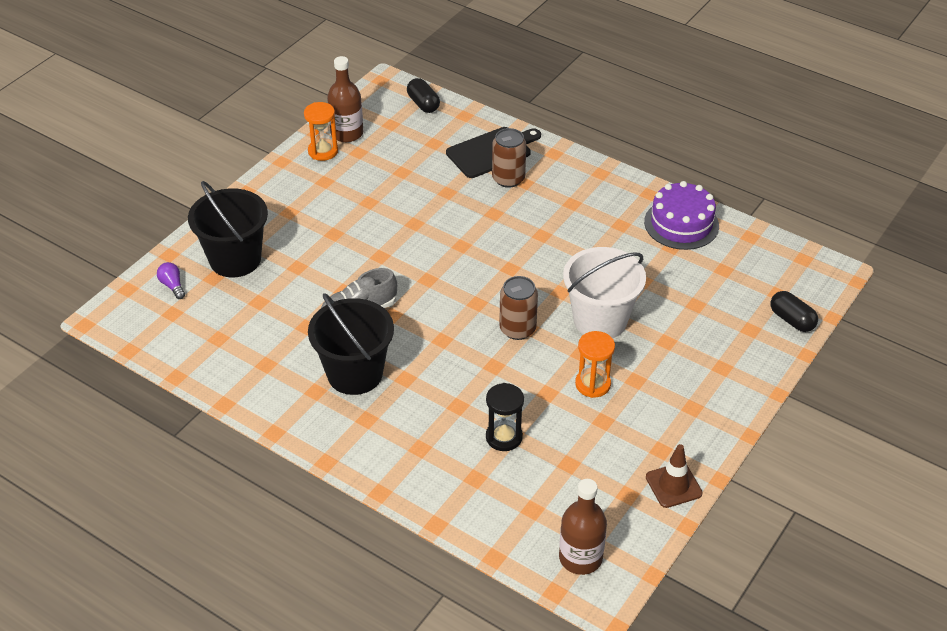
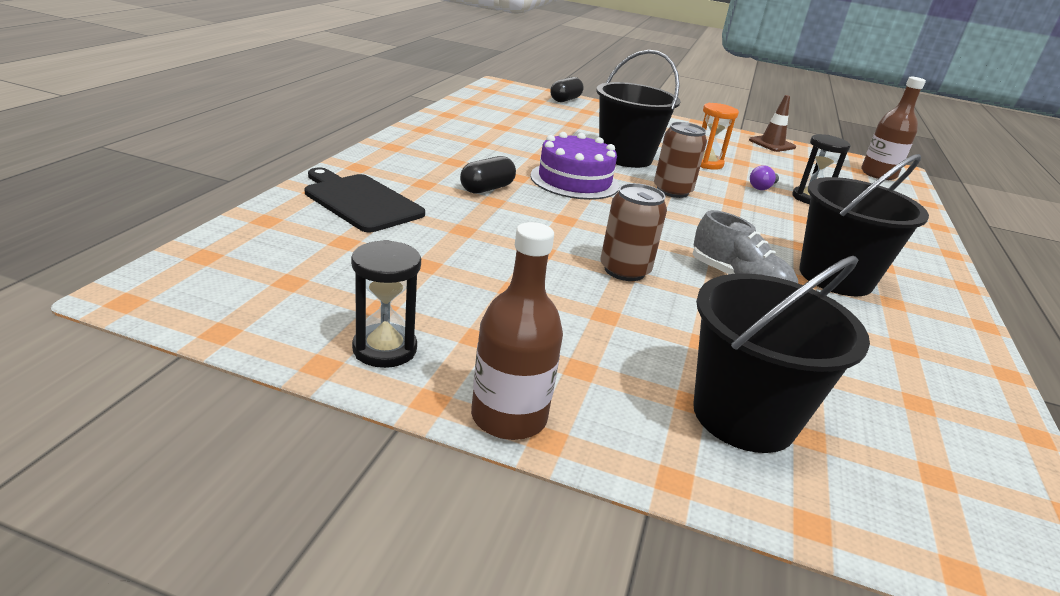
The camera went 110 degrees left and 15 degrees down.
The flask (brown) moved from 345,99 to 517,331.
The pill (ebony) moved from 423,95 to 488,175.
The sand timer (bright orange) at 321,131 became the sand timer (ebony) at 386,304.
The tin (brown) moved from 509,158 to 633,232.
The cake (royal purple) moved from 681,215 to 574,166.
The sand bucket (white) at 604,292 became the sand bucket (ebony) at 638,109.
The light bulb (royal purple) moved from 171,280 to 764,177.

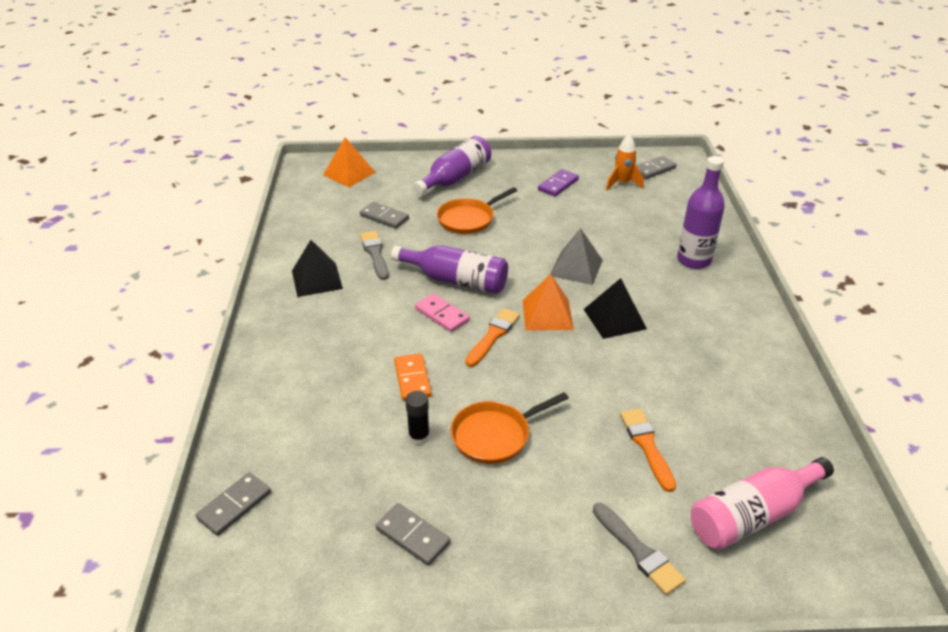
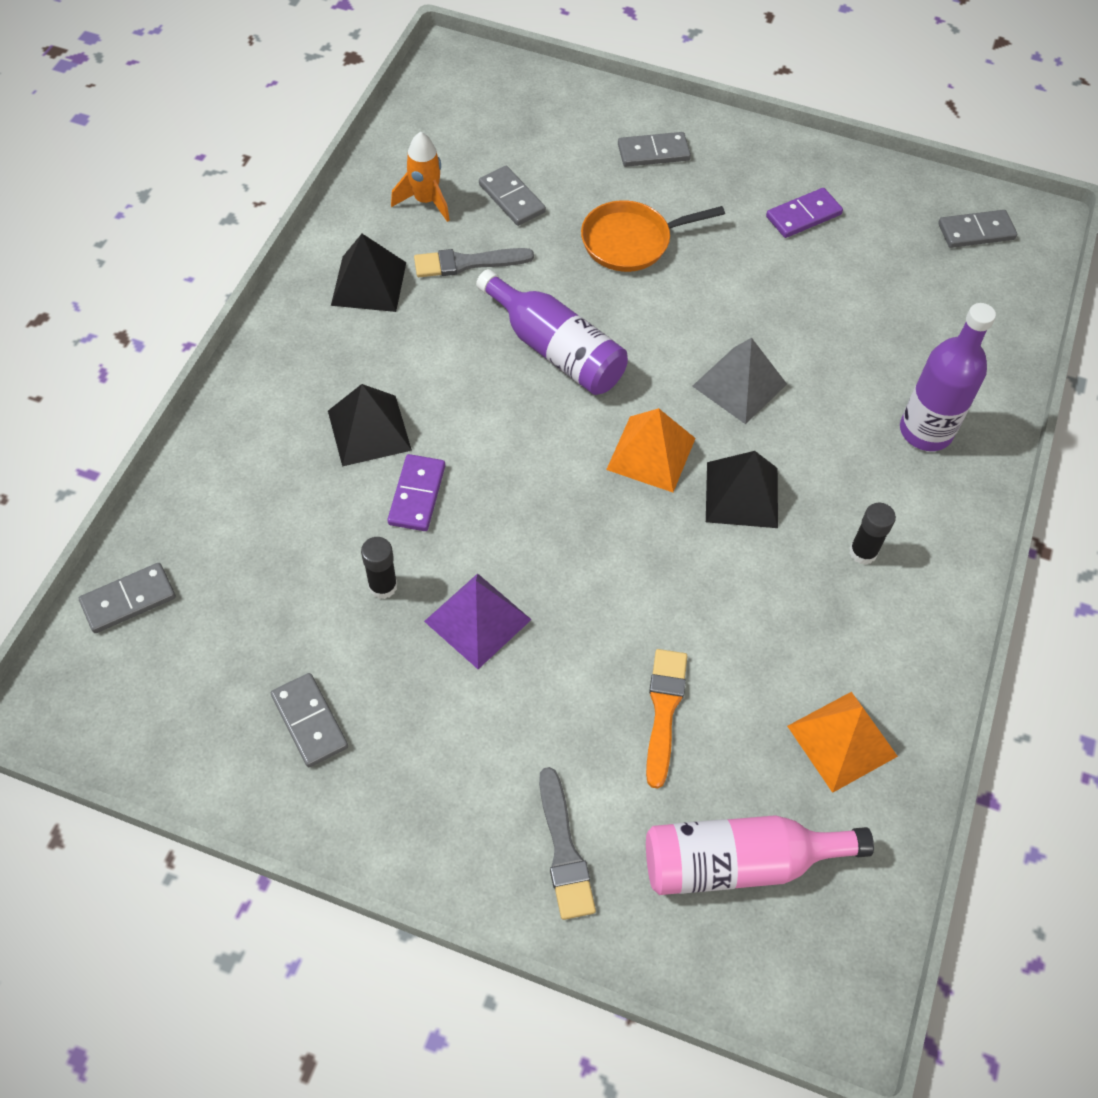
The camera went 20 degrees right and 20 degrees up.
The rocket (bright orange) moved from 625,162 to 420,177.
The flask (royal purple) at 452,165 was replaced by the domino (ash-grey) at 654,149.
The pyramid (bright orange) moved from 349,162 to 842,742.
The paintbrush (ash-grey) at 374,255 turned 105 degrees counterclockwise.
The domino (rose-pink) at 442,312 disappeared.
The paintbrush (bright orange) at 492,337 disappeared.
The domino (bright orange) at 413,377 became the domino (royal purple) at 416,492.
The pan (bright orange) at 510,428 was replaced by the pyramid (royal purple) at 478,621.
The pyramid (ebony) at 370,425 appeared.
The glue stick (ebony) at 872,534 appeared.

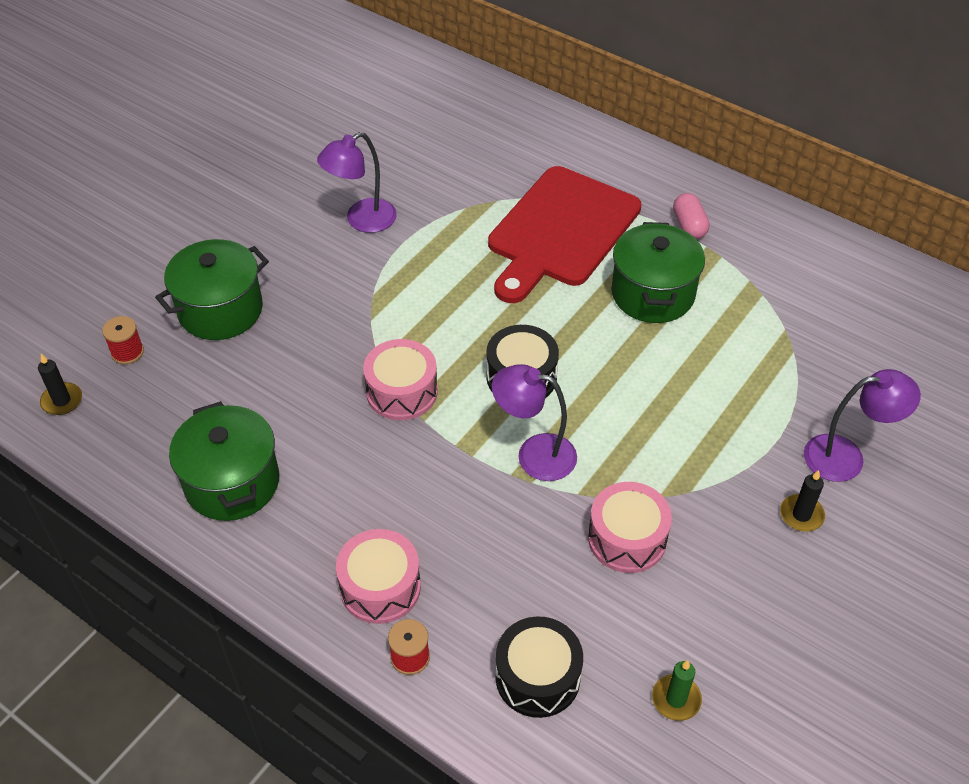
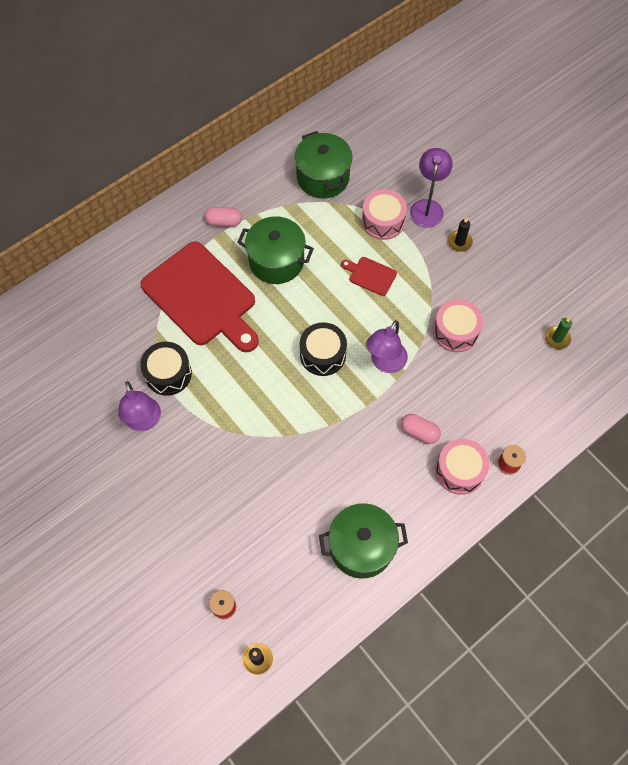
The camera went 75 degrees left and 15 degrees up.
The stockpot (leaf-green) moved from 212,289 to 323,165.
The drum (rose-pink) moved from 400,379 to 384,214.
The drum (ebony) moved from 539,667 to 166,369.
The cutting board (scarlet) at 369,276 appeared.
The pill (rose-pink) at 421,429 appeared.

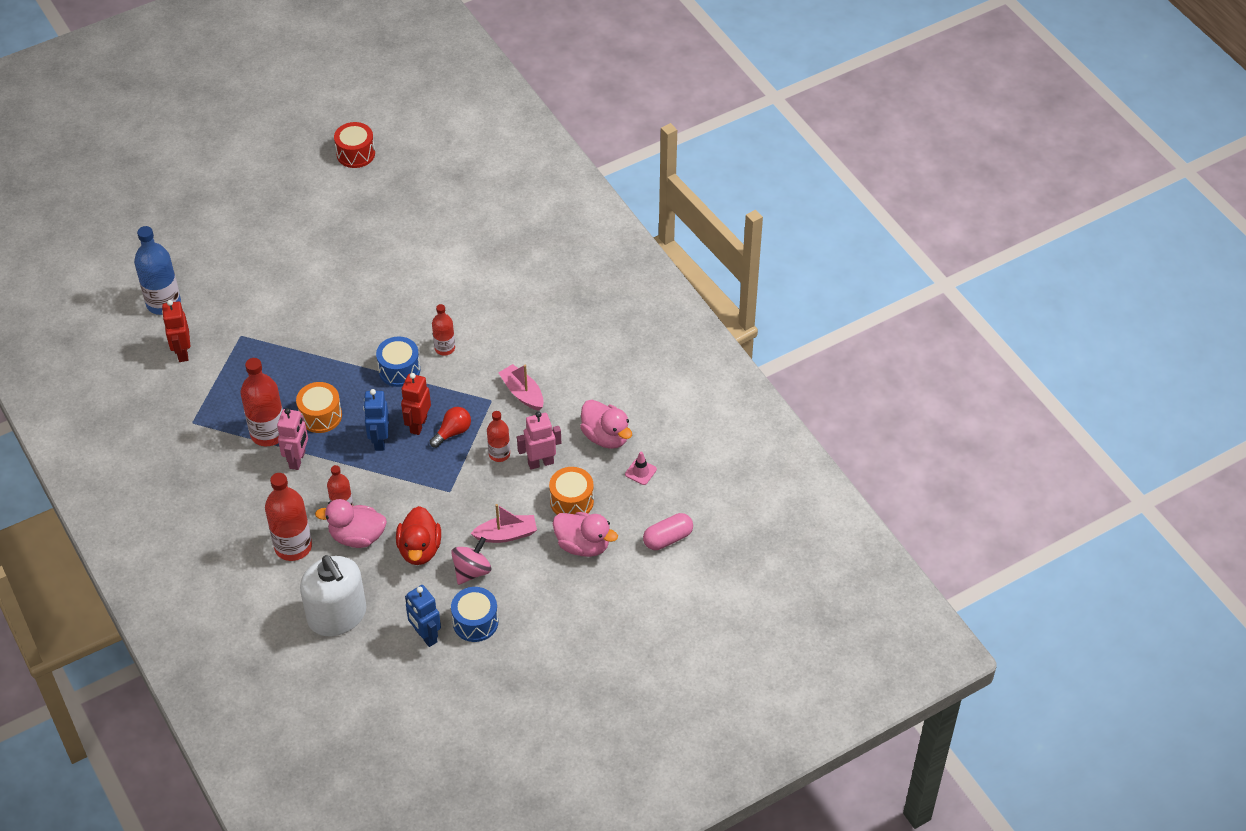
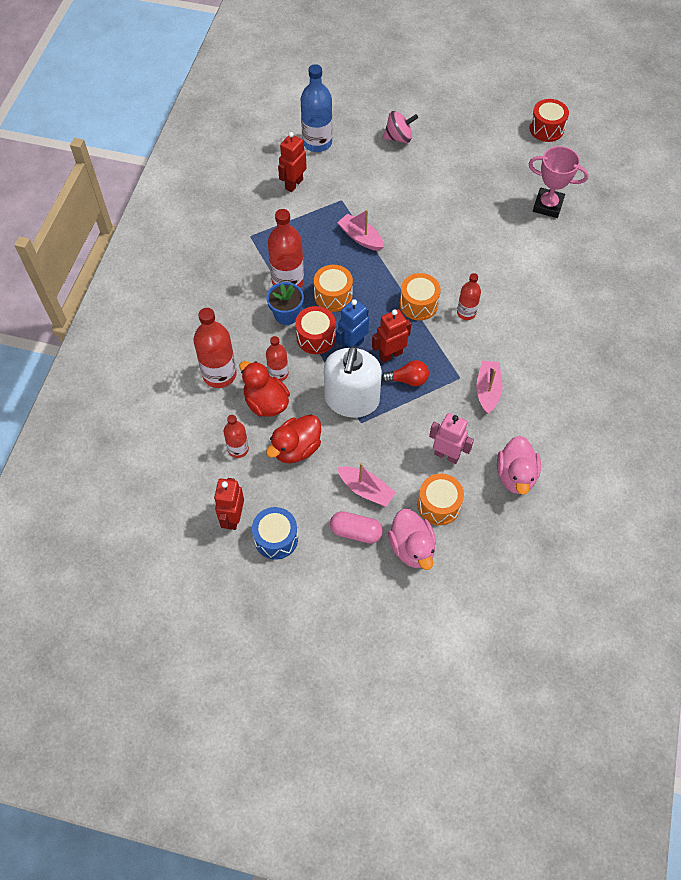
The camera went 45 degrees right and 10 degrees up.
The drum (blue) at 398,361 became the drum (bright orange) at 420,297.
The robot figure (rose-pink) at 292,439 was replaced by the plant pot (blue) at 285,303.
The flask (scarlet) moved from 498,436 to 236,436.
The road cone (rose-pink) at 641,468 disappeared.
The toy duck (rose-pink) at 351,523 became the toy duck (scarlet) at 264,389.
The pill (rose-pink) moved from 668,531 to 356,527.
The toy top (rose-pink) moved from 471,561 to 400,127.
The pump bottle (white) moved from 333,595 to 353,382.
The robot figure (blue) at 423,616 became the robot figure (scarlet) at 229,504.
The award cup (rose-pink) at 559,182 appeared.
The boat (rose-pink) at 360,230 appeared.
The drum (scarlet) at 315,330 appeared.

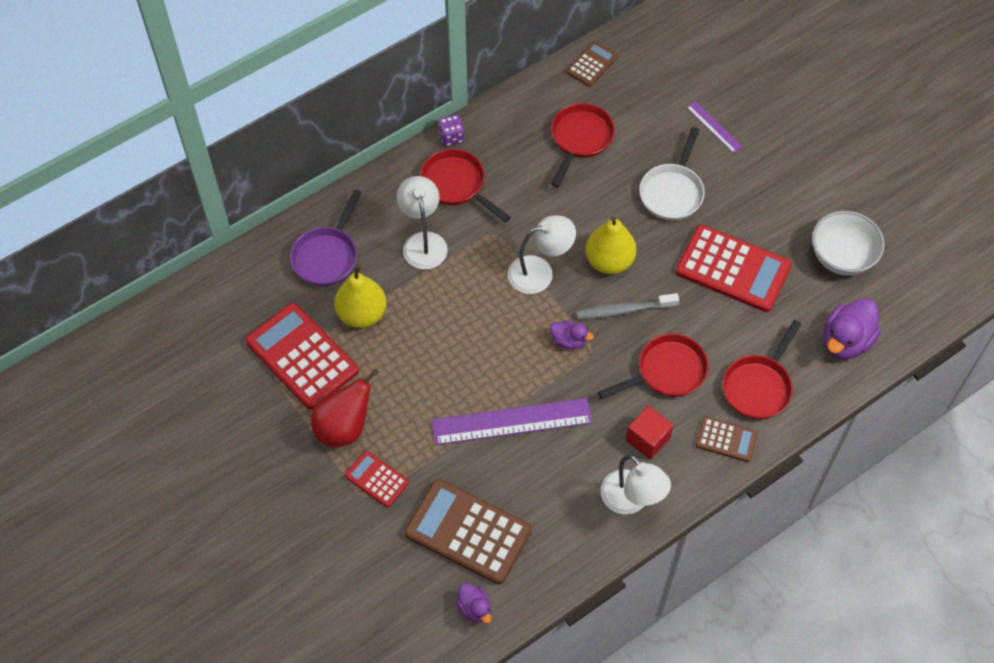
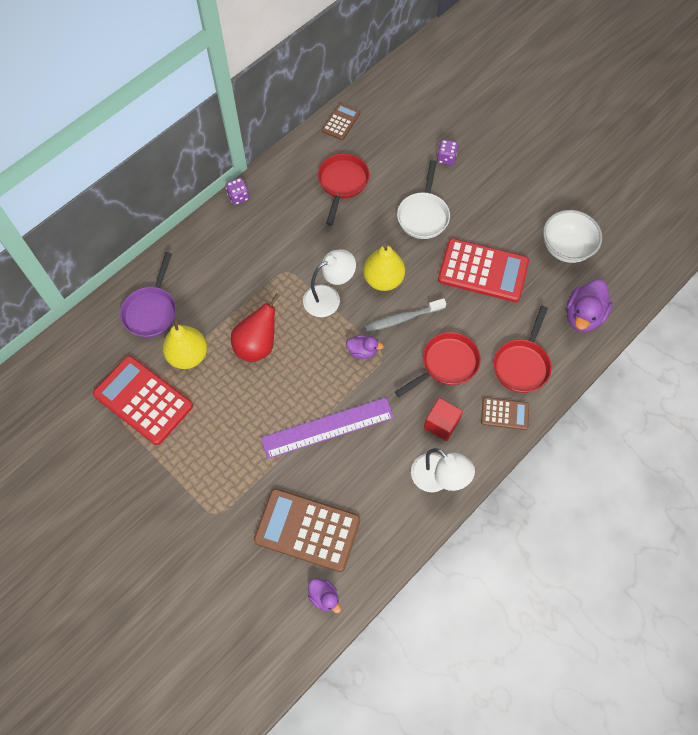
The camera went 10 degrees left and 5 degrees up.
The ruler (royal purple) at 714,127 was replaced by the dice (royal purple) at 447,152.
The pan (scarlet) at 465,186 disappeared.
The desk lamp (white) at 422,222 disappeared.
The pear fruit (scarlet) moved from 345,407 to 255,327.
The adding machine (scarlet) at 377,479 disappeared.

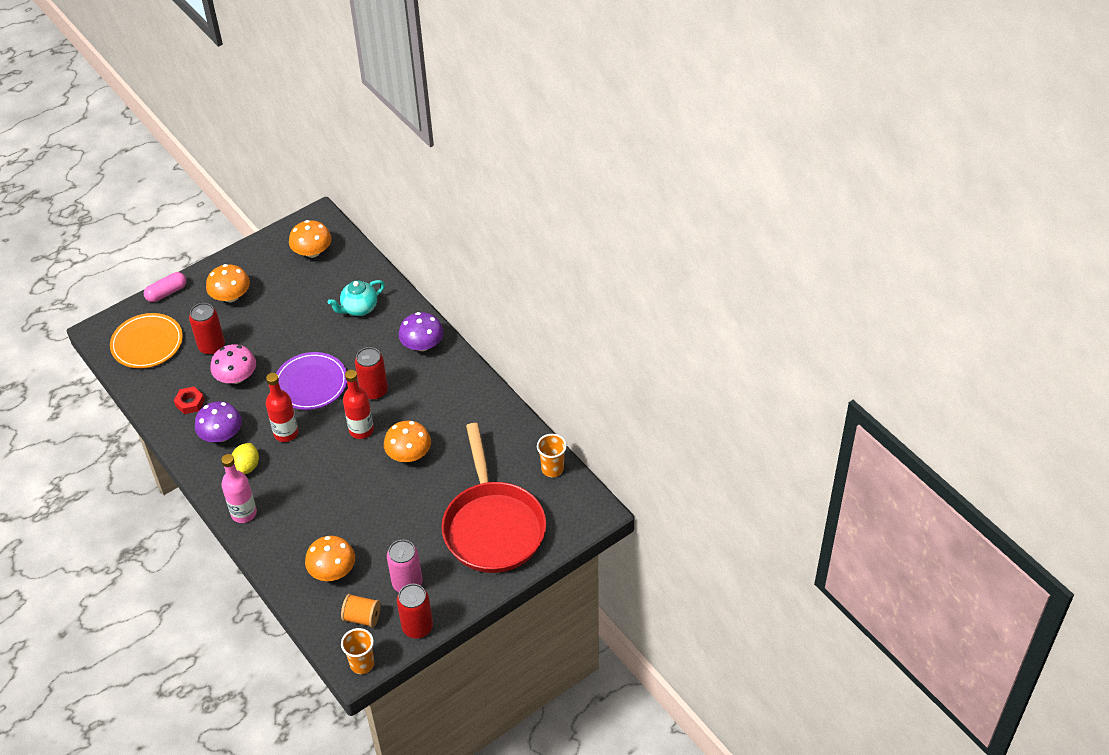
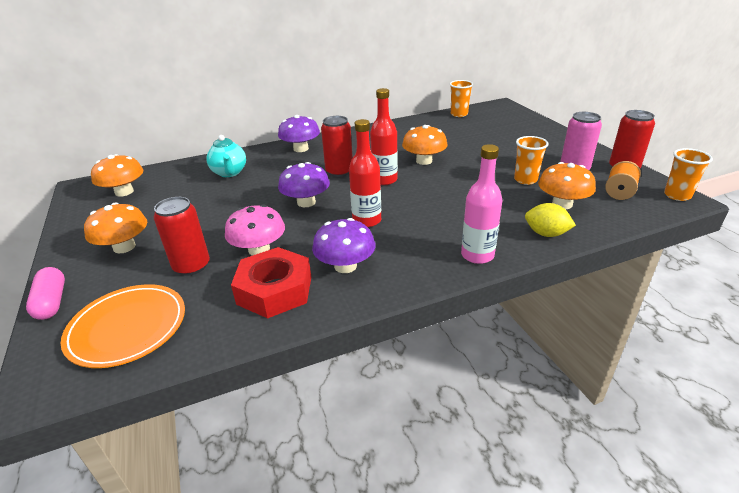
The camera went 75 degrees left and 15 degrees down.
The flat dish (royal purple) at 311,381 was replaced by the toadstool (royal purple) at 304,184.
The hex nut (scarlet) at 189,400 changed to 1.91 times the size.
The pan (scarlet) at 494,498 disappeared.
The citrus fruit (yellow) moved from 245,458 to 550,220.
The beaker (bright orange) at 531,160 appeared.

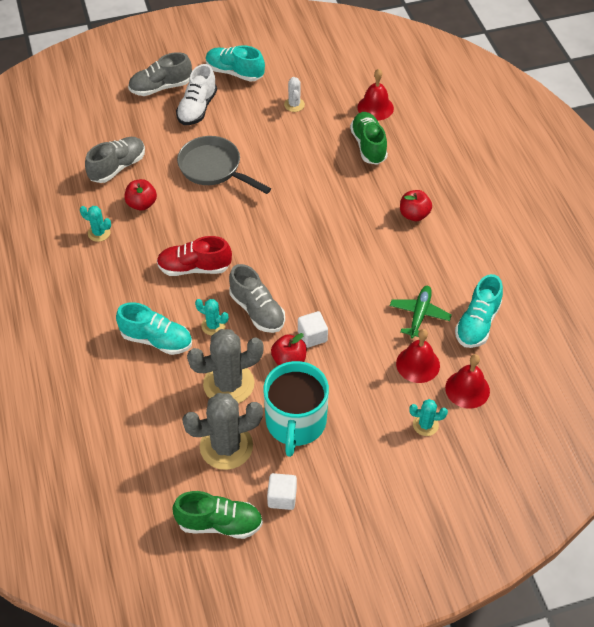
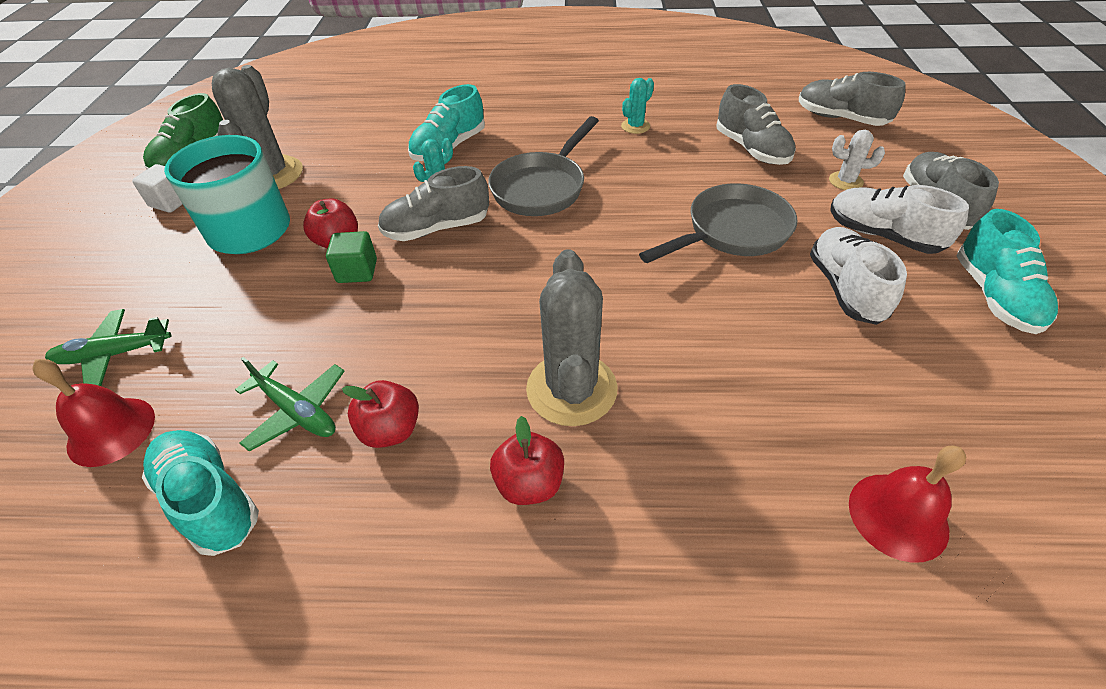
The camera went 110 degrees right and 5 degrees down.
The lace-up shoe (turquoise) at 235,63 turned 135 degrees clockwise.
The cactus (white) moved from 294,94 to 857,160.
The lace-up shoe (leaf-green) at 369,138 disappeared.
The apple fruit (scarlet) moved from 140,195 to 380,414.
The lace-up shoe (scarlet) at 194,256 was replaced by the pan (ash-grey) at 543,166.
The cube (white) at 313,329 became the cube (leaf-green) at 351,257.
The cactus (ash-grey) moved from 225,366 to 572,337.
The hand bell (scarlet) at 418,356 disappeared.
The cactus (turquoise) at 428,417 was replaced by the aeroplane (leaf-green) at 108,347.
The lace-up shoe (ash-grey) at 852,99 appeared.
The lace-up shoe (white) at 858,276 appeared.

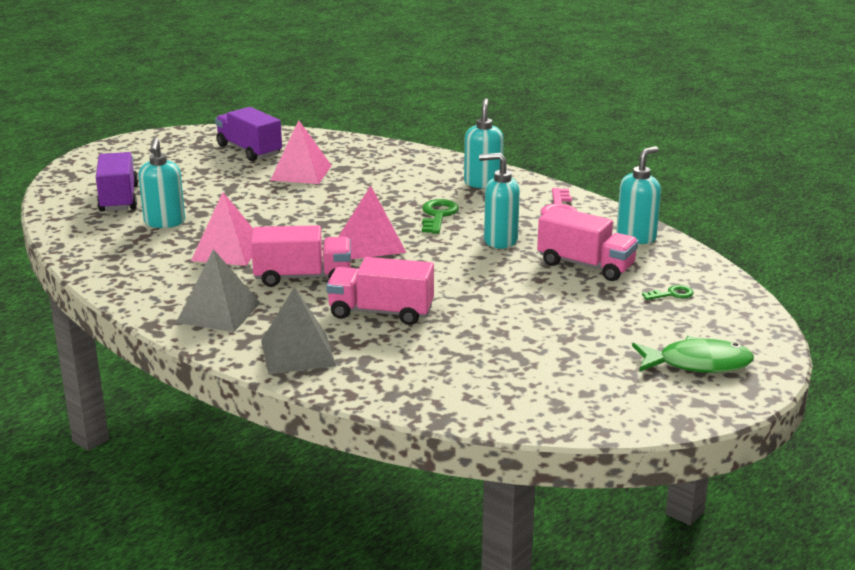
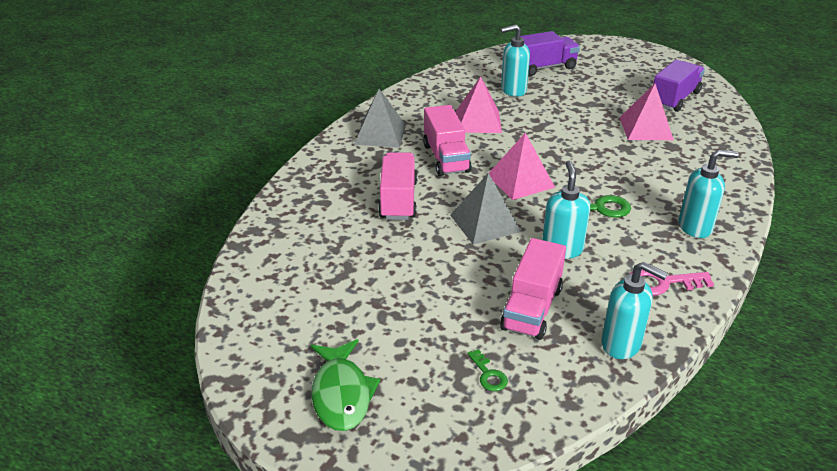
The camera went 80 degrees right and 10 degrees up.
The pyramid (ash-grey) moved from 298,330 to 485,209.

